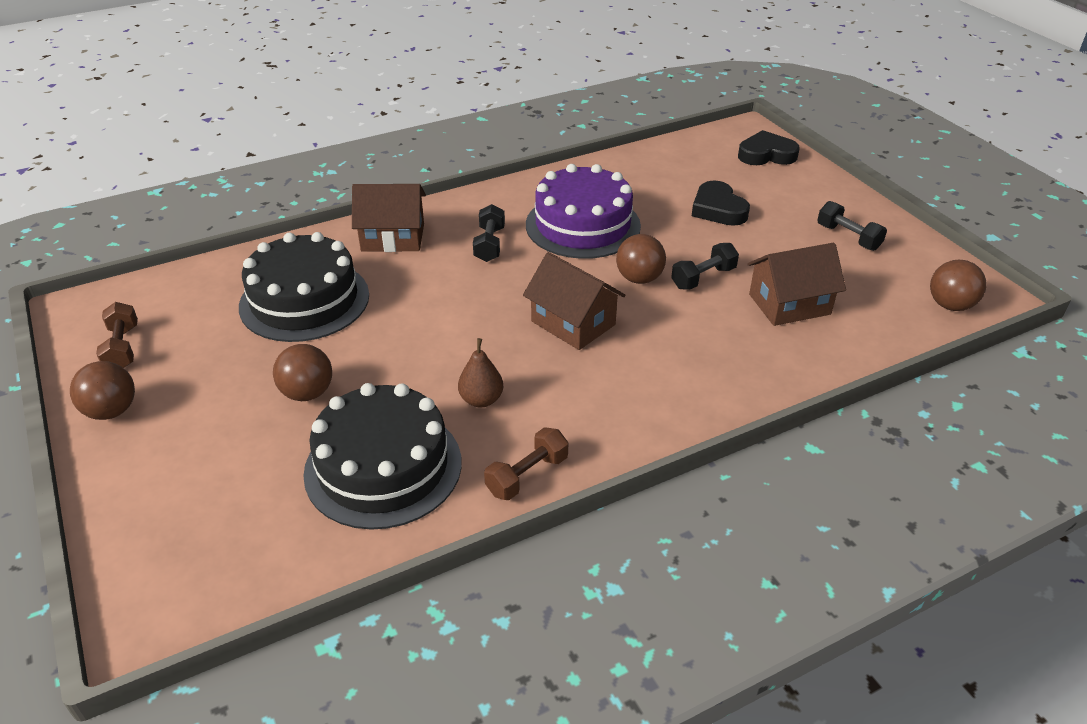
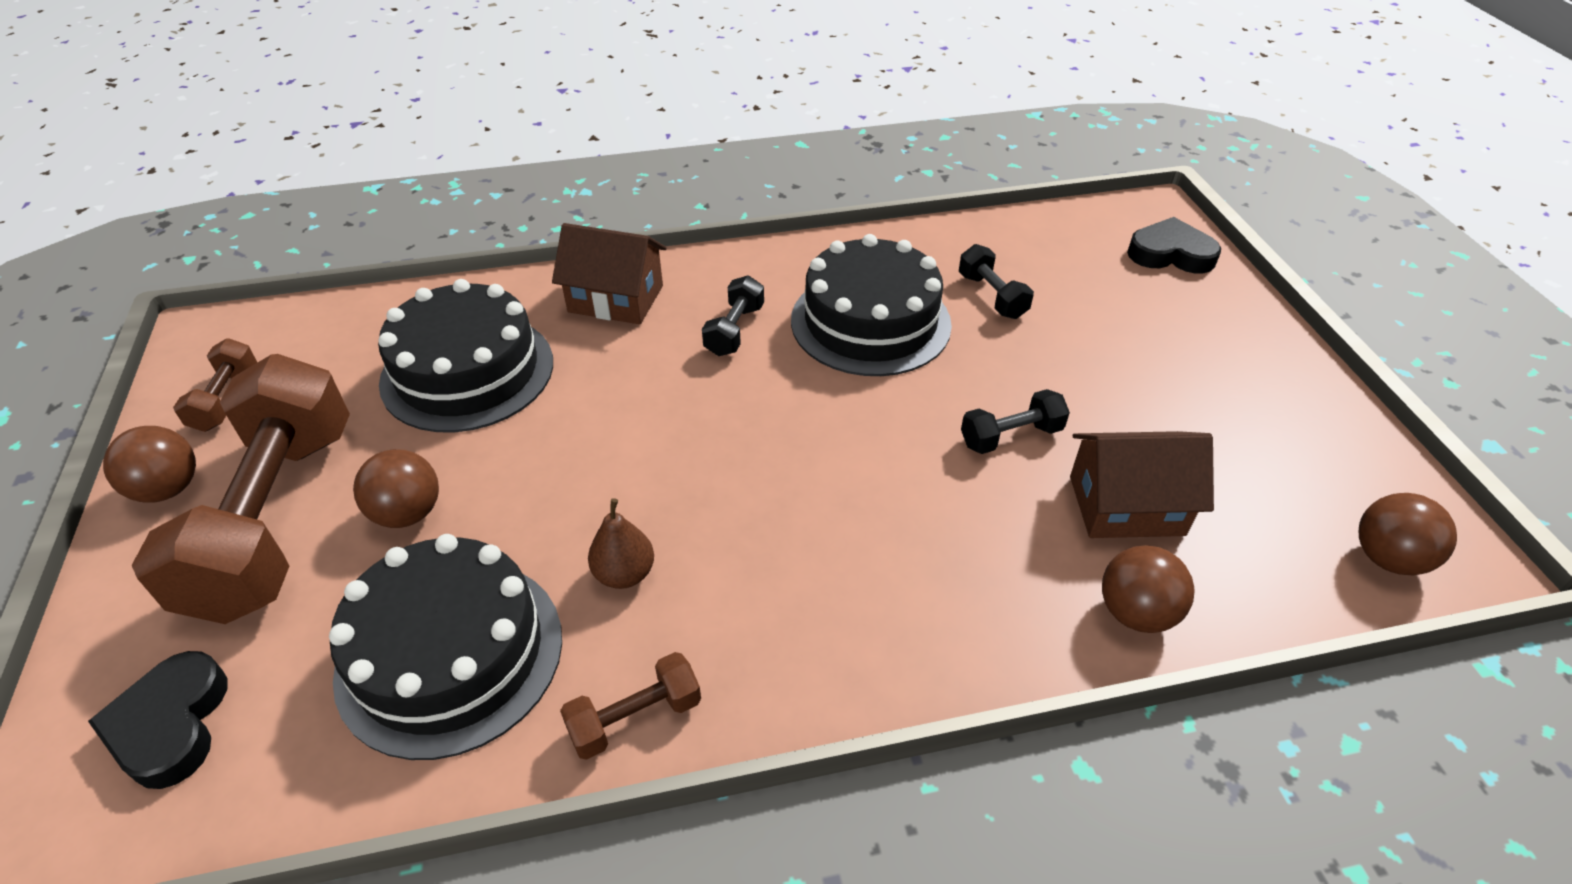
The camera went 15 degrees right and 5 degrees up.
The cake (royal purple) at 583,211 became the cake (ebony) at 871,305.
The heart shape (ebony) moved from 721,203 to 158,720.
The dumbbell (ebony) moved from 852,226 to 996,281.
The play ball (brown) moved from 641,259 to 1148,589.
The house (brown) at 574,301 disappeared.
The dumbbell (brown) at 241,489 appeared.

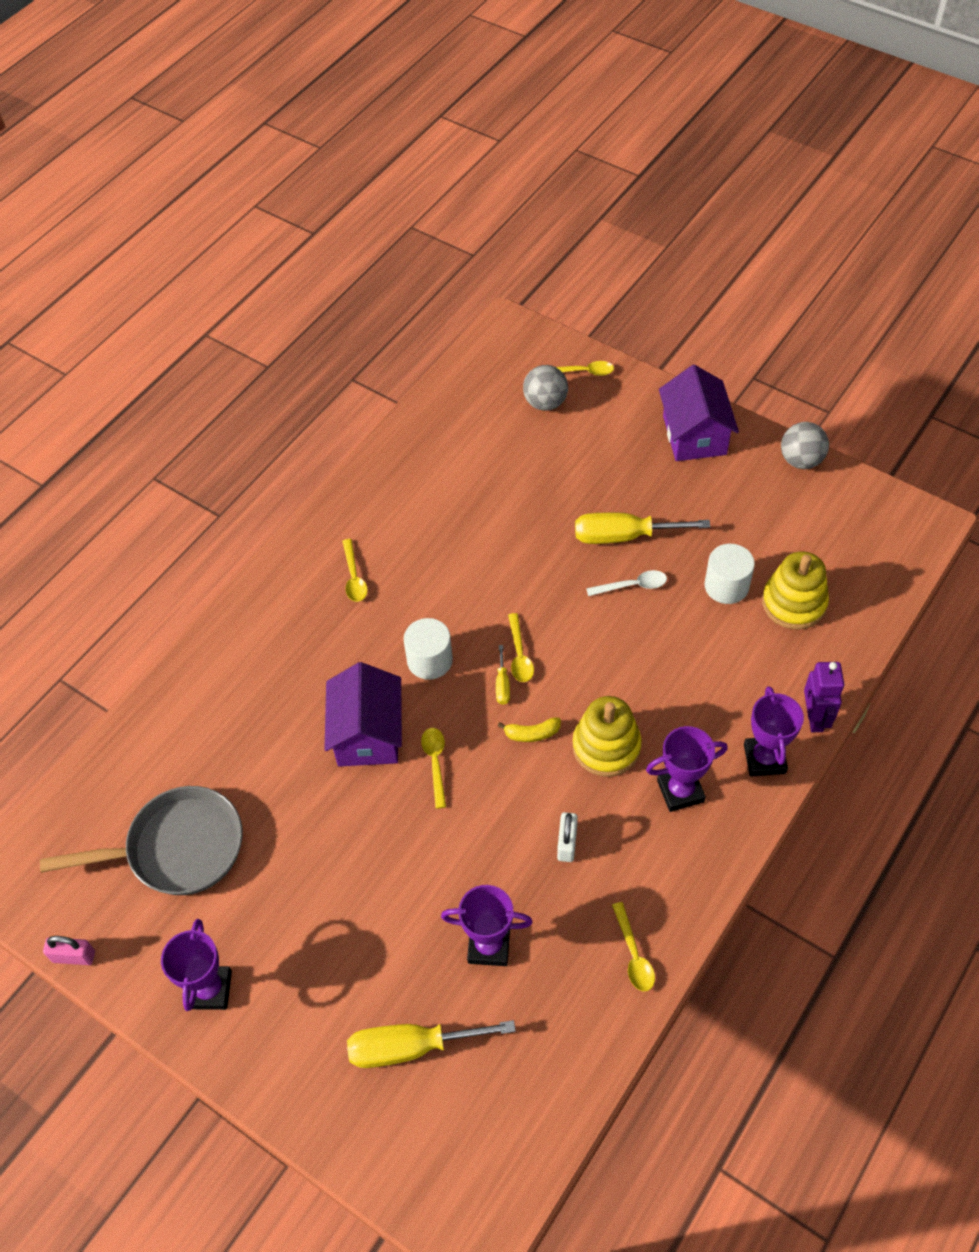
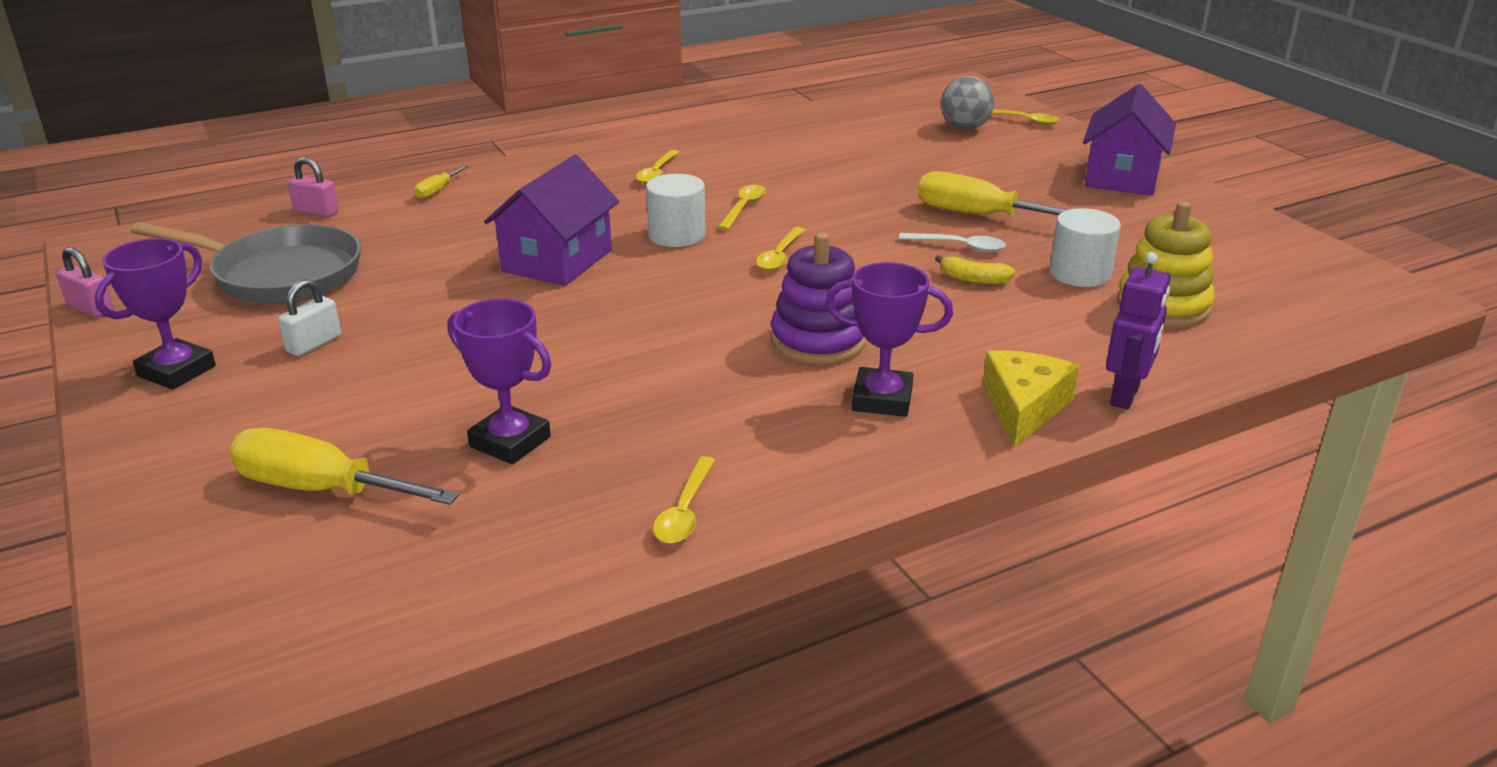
The camera went 25 degrees right and 25 degrees down.
The play ball (ash-grey) at 805,445 disappeared.
The screwdriver (yellow) moved from 503,675 to 441,182.
The award cup (royal purple) at 774,731 was replaced by the cheese wedge (yellow) at 1030,398.
The stacking rings (yellow) at 607,736 became the stacking rings (royal purple) at 818,299.
The toy banana (yellow) moved from 529,729 to 975,270.
The spoon (yellow) moved from 433,768 to 741,207.
The lock (white) moved from 567,837 to 309,317.
The lock (rose-pink) at 313,187 appeared.

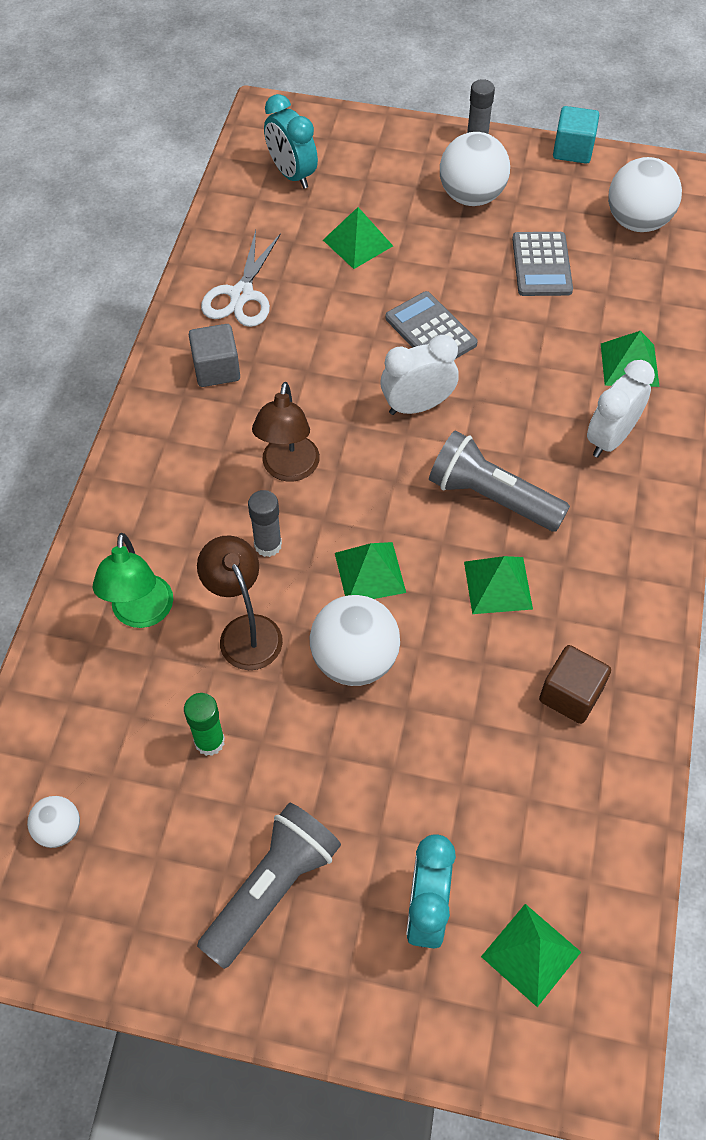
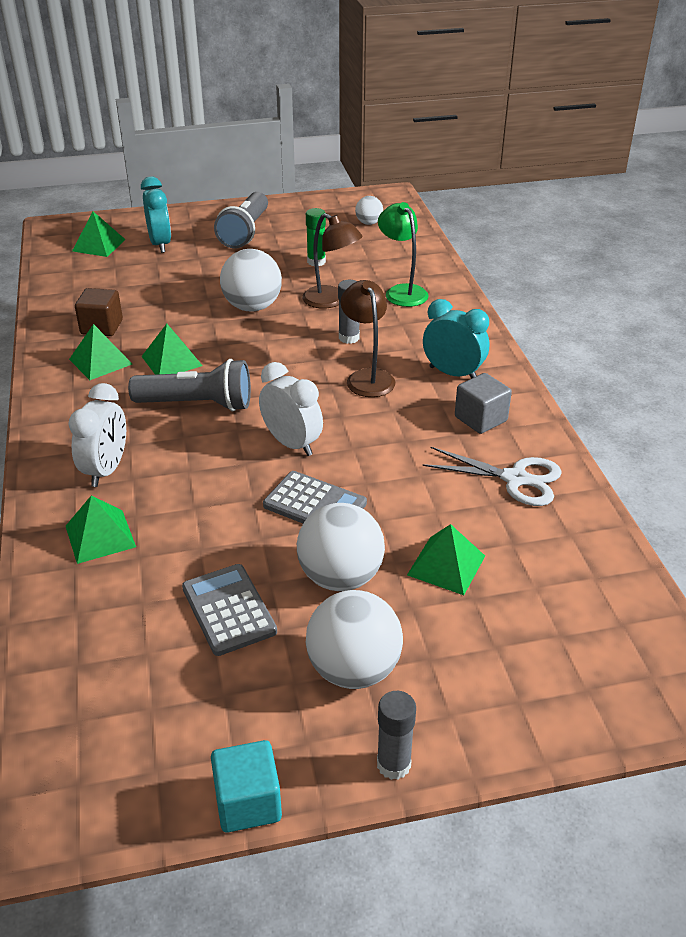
The camera went 155 degrees right and 20 degrees down.
The clock (turquoise) moved from 291,141 to 456,338.
The play ball (white) moved from 645,194 to 341,547.
The shears (white) at 241,278 turned 120 degrees clockwise.
The clock (white) at 419,375 turned 90 degrees counterclockwise.
The pyramid (leaf-green) moved from 370,570 to 100,352.

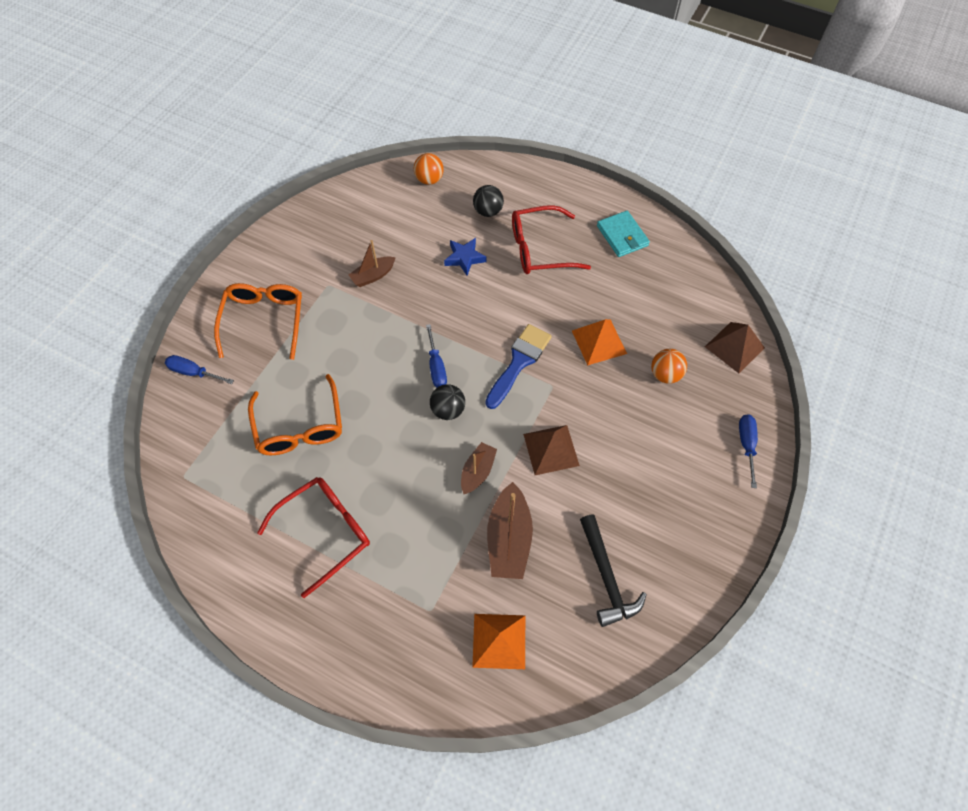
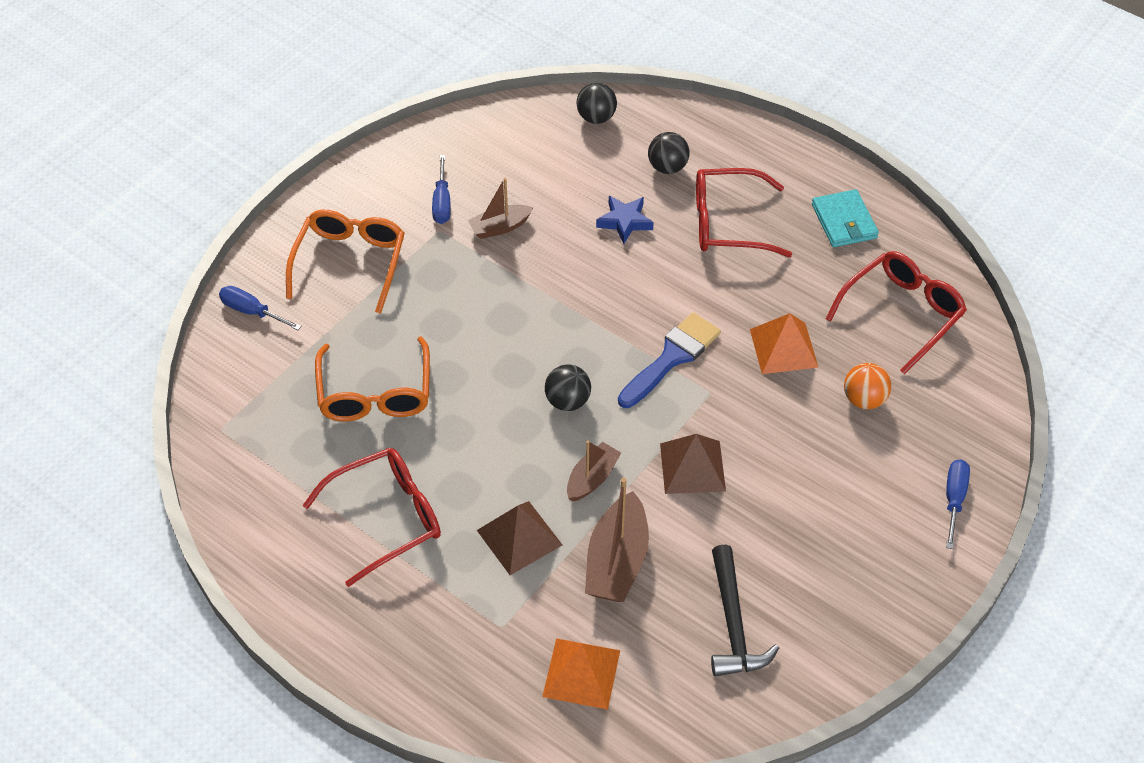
The camera went 10 degrees right and 10 degrees down.
The play ball (bright orange) at 429,169 became the play ball (ebony) at 597,103.
The pyramid (brown) moved from 735,347 to 519,538.
The screwdriver (blue) moved from 436,355 to 441,189.
The eyeglasses (scarlet) at 896,312 appeared.

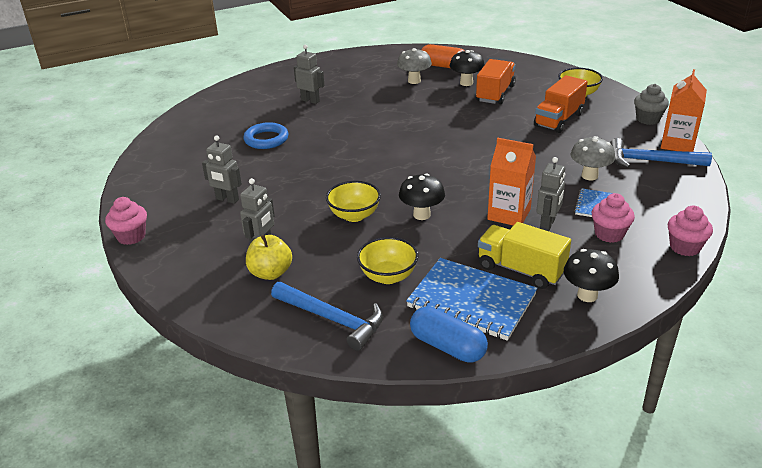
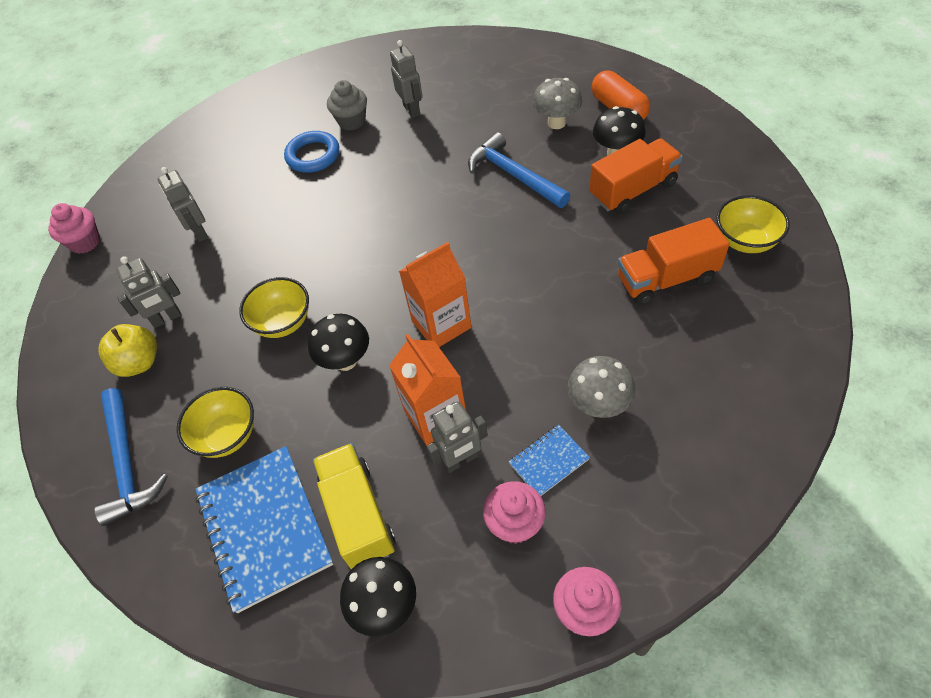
The camera went 40 degrees right and 20 degrees up.
The carton (bright orange) moved from 684,110 to 435,294.
The fairy cake (ash-grey) moved from 651,104 to 347,105.
The hammer (blue) moved from 661,153 to 519,170.
The pill (blue) at 449,334 disappeared.

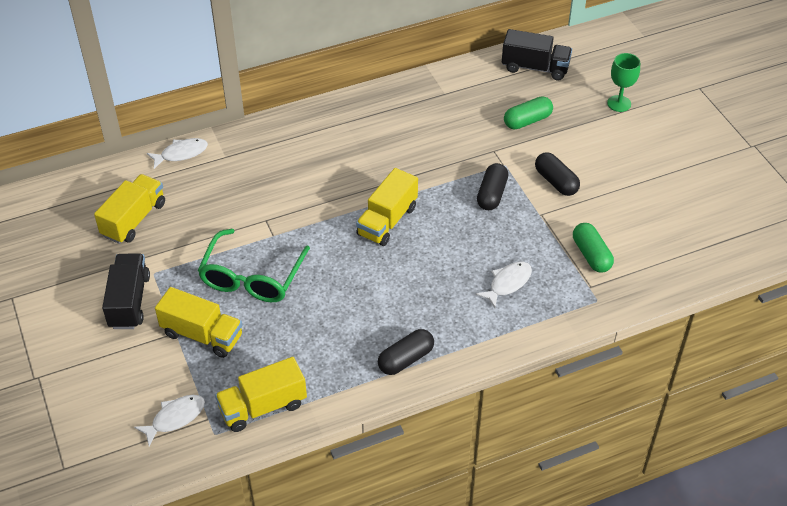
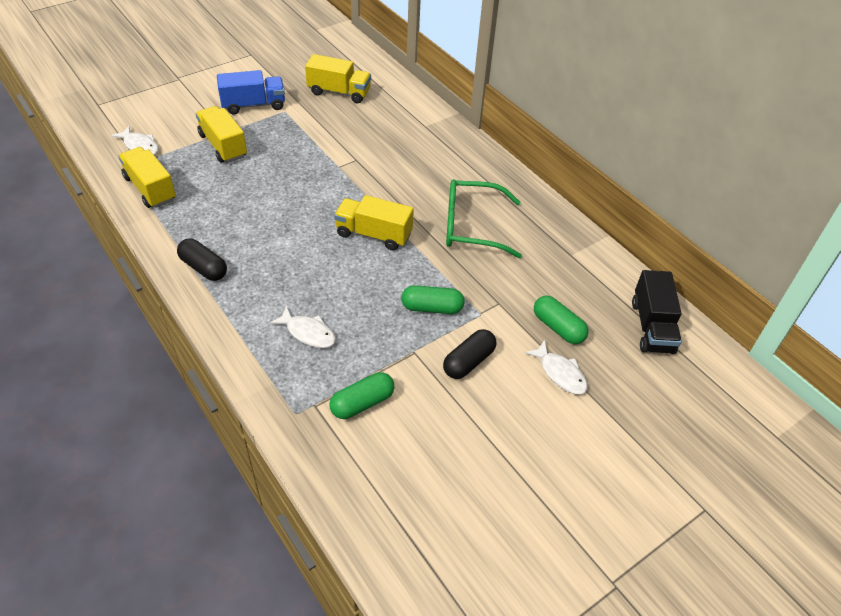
The camera went 75 degrees right and 0 degrees up.
The chalice (leaf-green) at 623,82 disappeared.
The toy fish (white) moved from 177,153 to 556,367.
The pill (ebony) at 492,186 became the pill (leaf-green) at 433,299.
The eyeglasses (leaf-green) moved from 254,265 to 484,218.
The lorry (ebony) at 126,291 became the lorry (blue) at 251,92.
The lorry (yellow) at 198,322 turned 135 degrees clockwise.

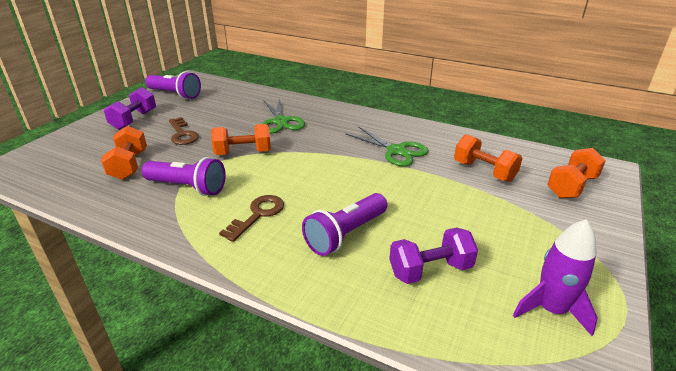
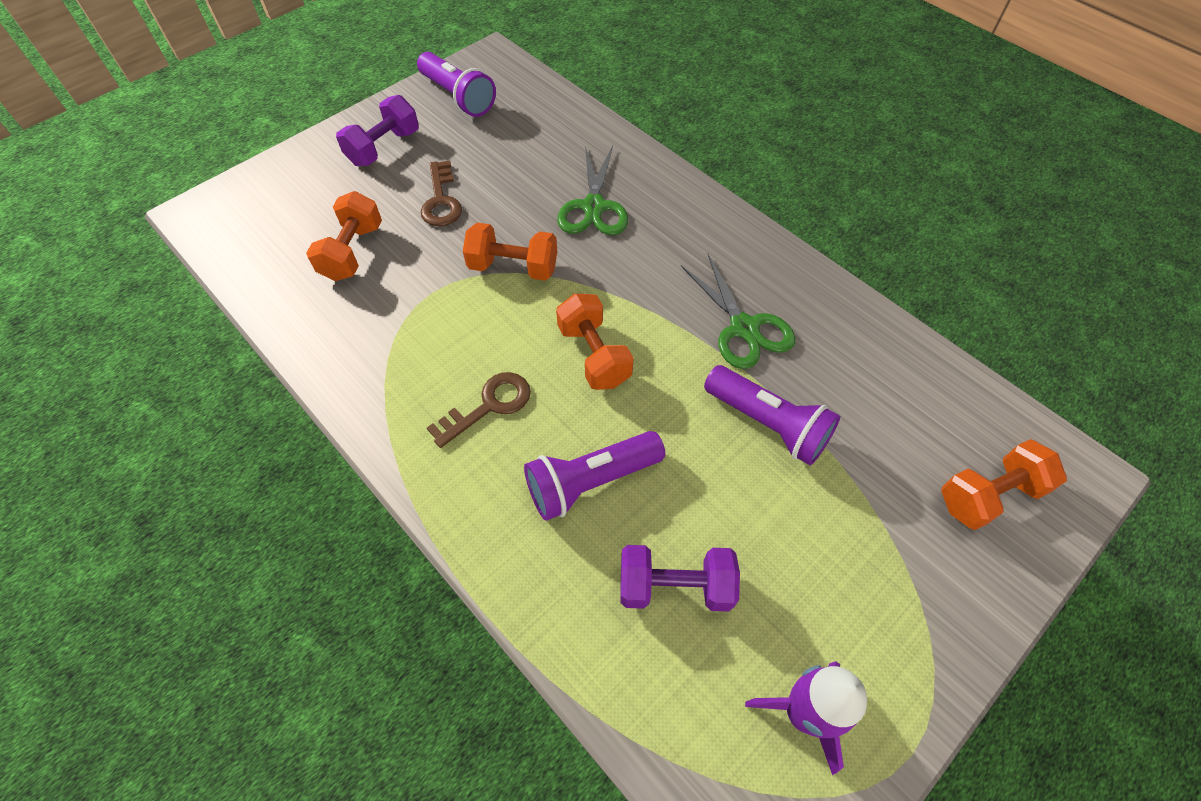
The camera went 20 degrees right and 25 degrees up.
The dumbbell (bright orange) moved from 488,158 to 595,341.
The pocket torch (royal purple) moved from 183,176 to 772,415.

